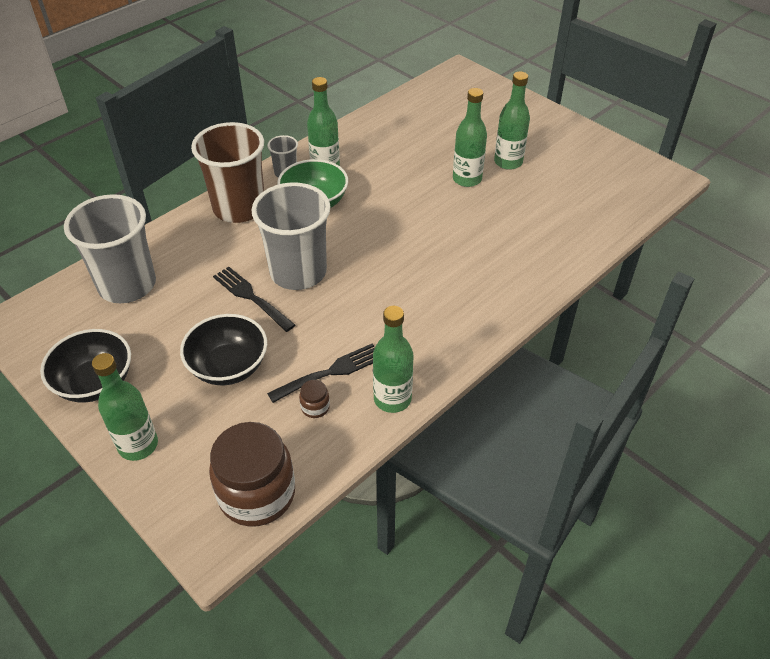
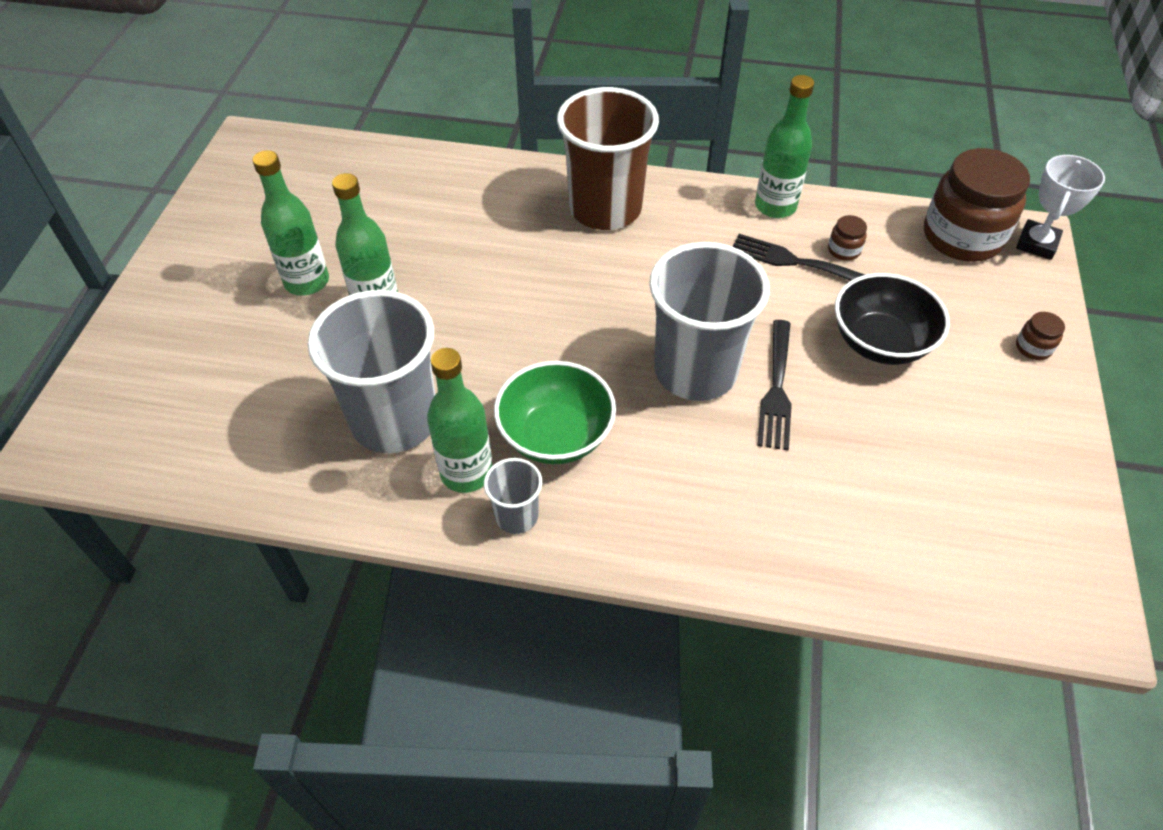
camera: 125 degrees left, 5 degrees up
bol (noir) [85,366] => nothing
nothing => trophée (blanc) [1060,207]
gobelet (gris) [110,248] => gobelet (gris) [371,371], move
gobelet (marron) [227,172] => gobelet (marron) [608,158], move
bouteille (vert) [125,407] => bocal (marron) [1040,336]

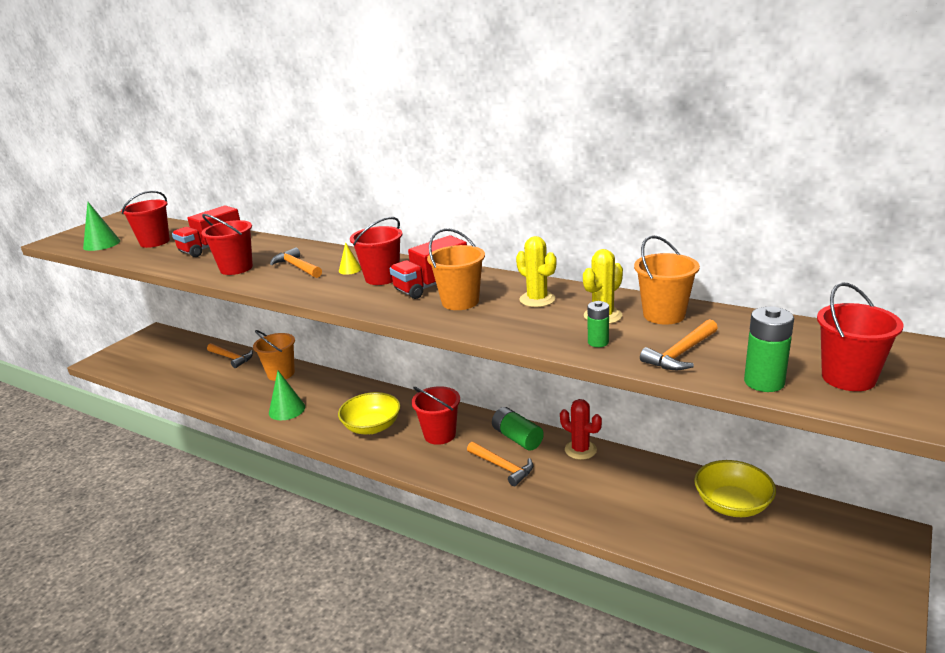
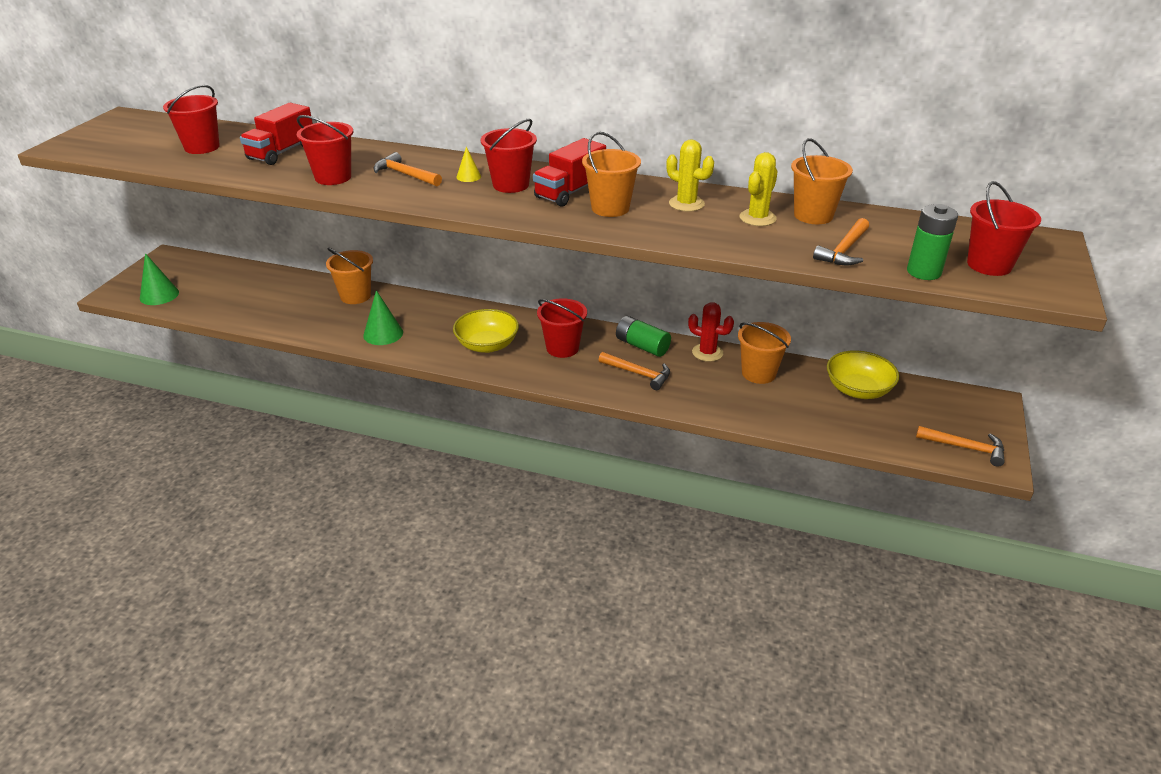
camera: 15 degrees left, 10 degrees up
pile (vert) [598,324] => nothing
nothing => seau (orange) [764,353]
cône (vert) [101,226] => cône (vert) [159,279], move
marteau (orange) [230,355] => marteau (orange) [960,446], move

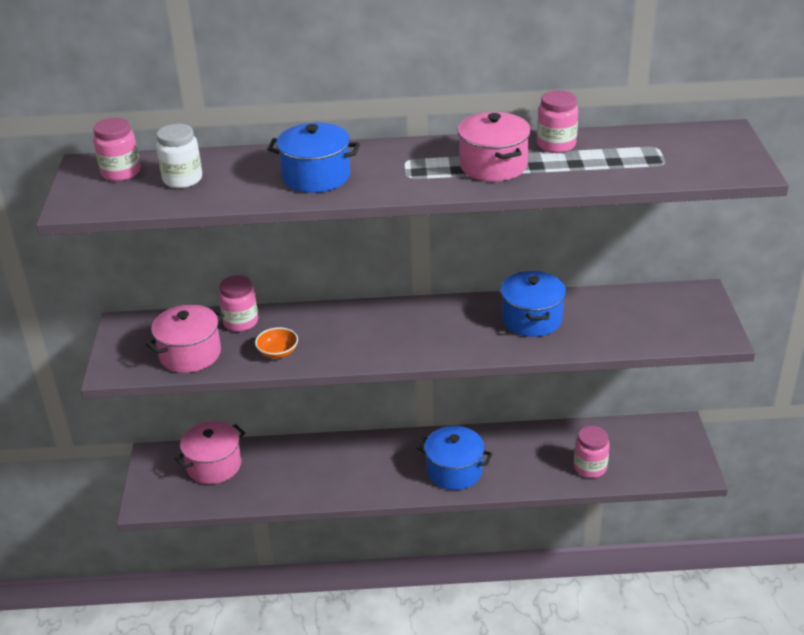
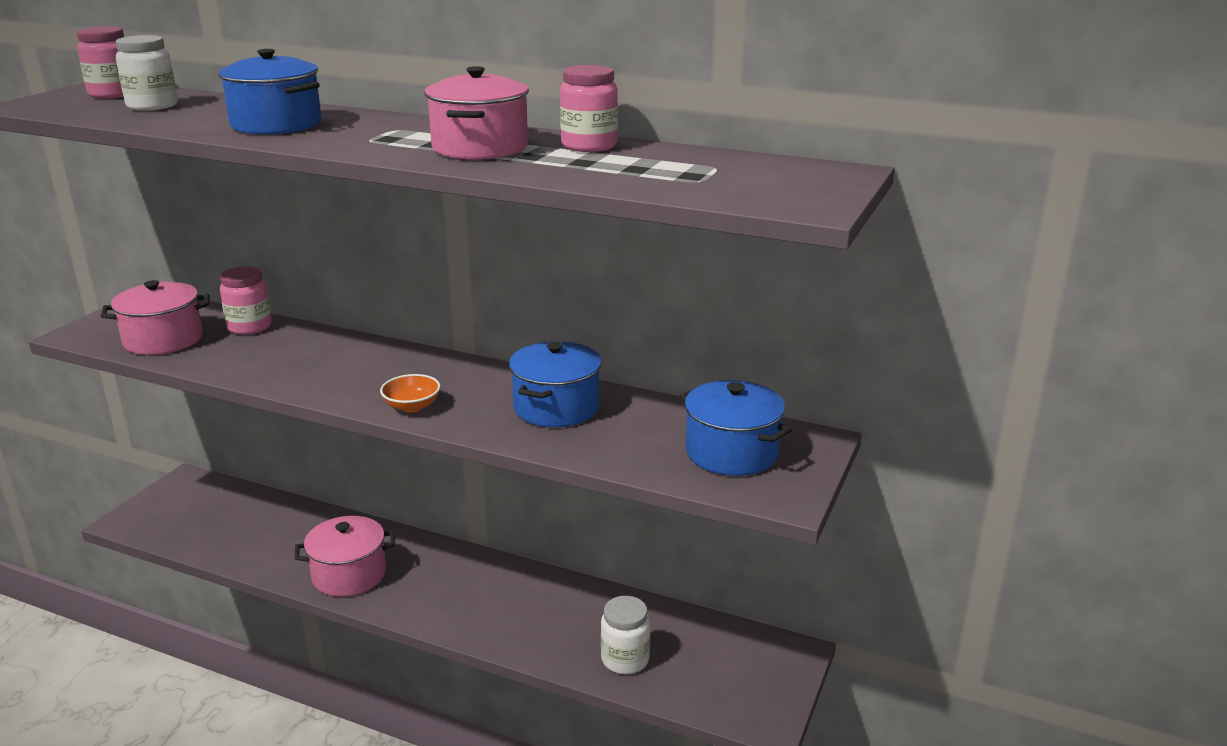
camera: 25 degrees right, 10 degrees down
marmite (rose) [210,452] => marmite (rose) [345,556], move
bol (orange) [276,343] => bol (orange) [410,393], move
marmite (bleu) [455,458] => marmite (bleu) [736,428], move
bocal (rose) [592,452] => bocal (blanc) [625,635]

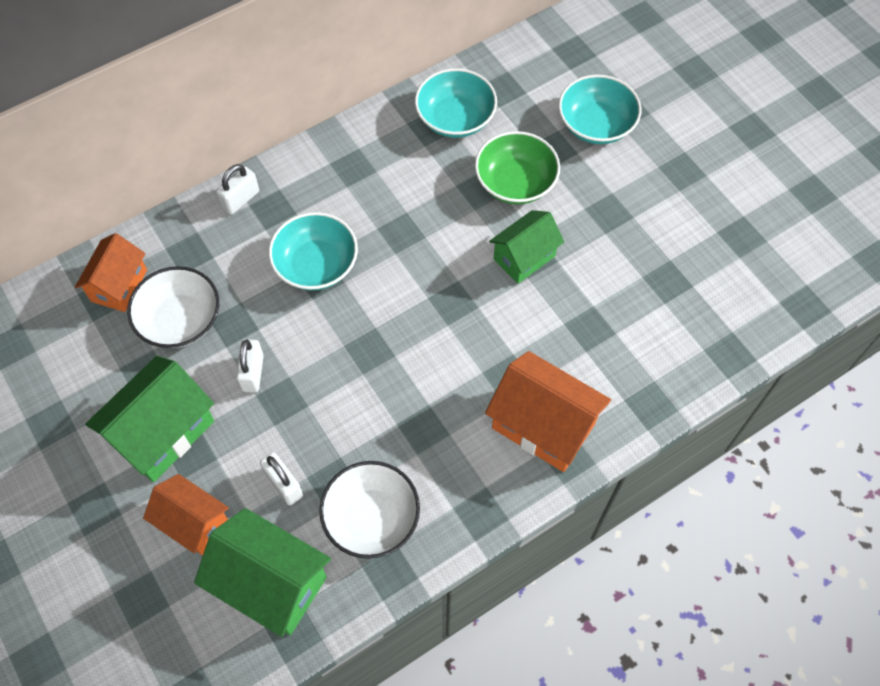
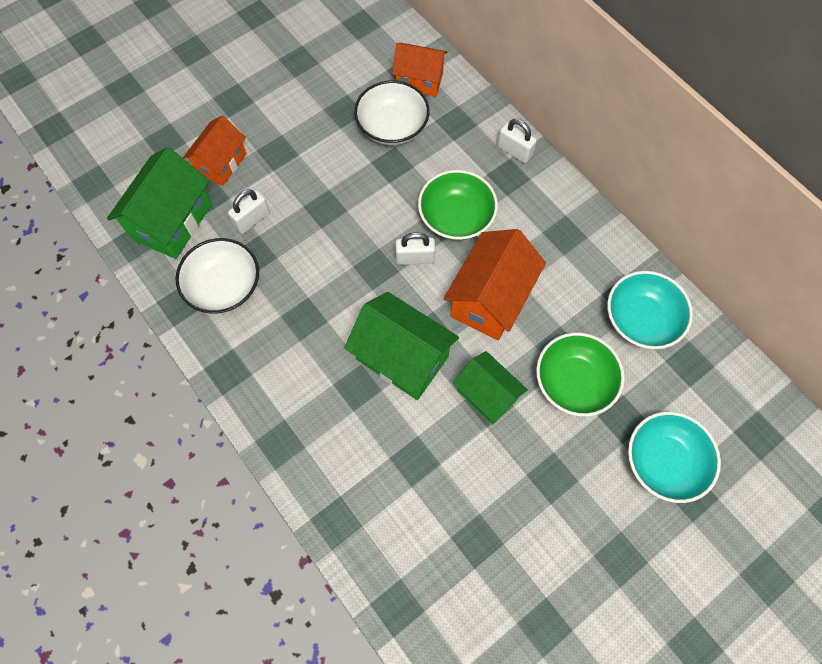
camera: 85 degrees right, 5 degrees up
maison (vert) [149,419] => maison (vert) [401,346], move
cadenas (blanc) [250,366] => cadenas (blanc) [415,248], move
maison (orange) [548,411] => maison (orange) [494,284], move
bol (turquoise) [313,251] => bol (vert) [458,205]

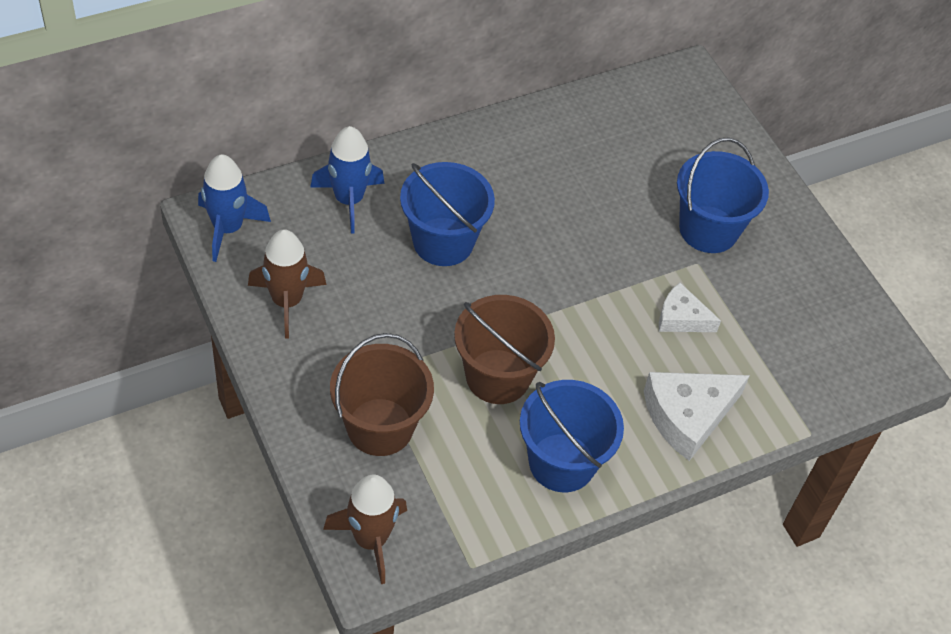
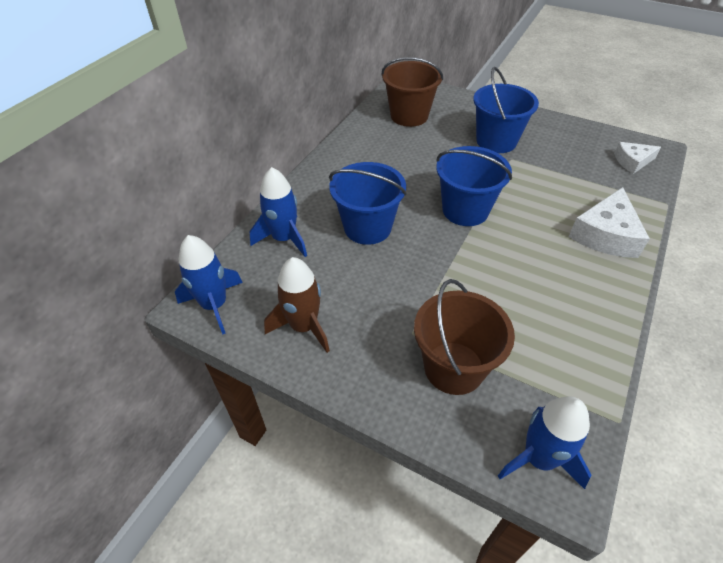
camera: 30 degrees left, 5 degrees down
seau (marron) [504,349] => seau (marron) [412,92], move
seau (bleu) [572,436] => seau (bleu) [474,186], move
fromage (blanc) [690,307] => fromage (blanc) [637,158], move
fusée (marron) [365,529] => fusée (bleu) [544,442]

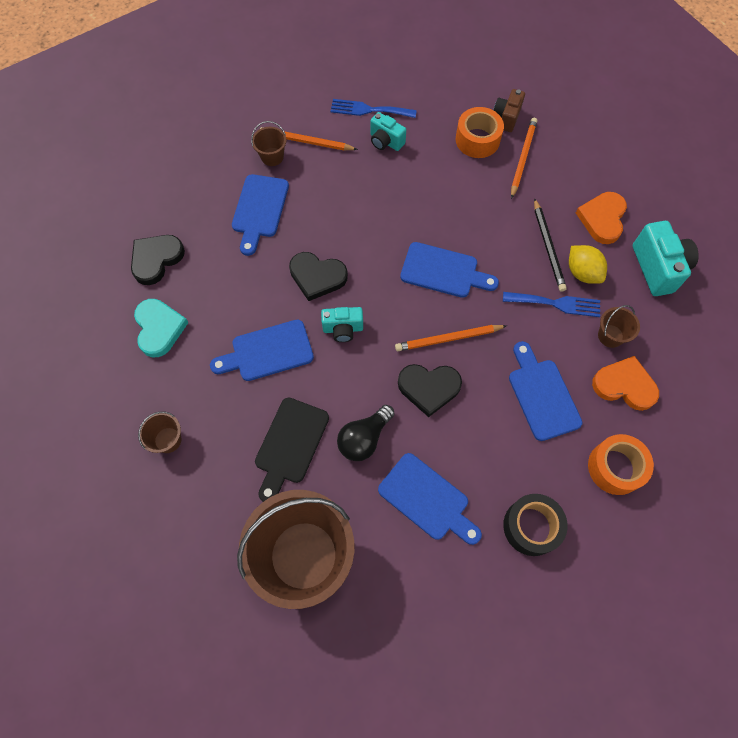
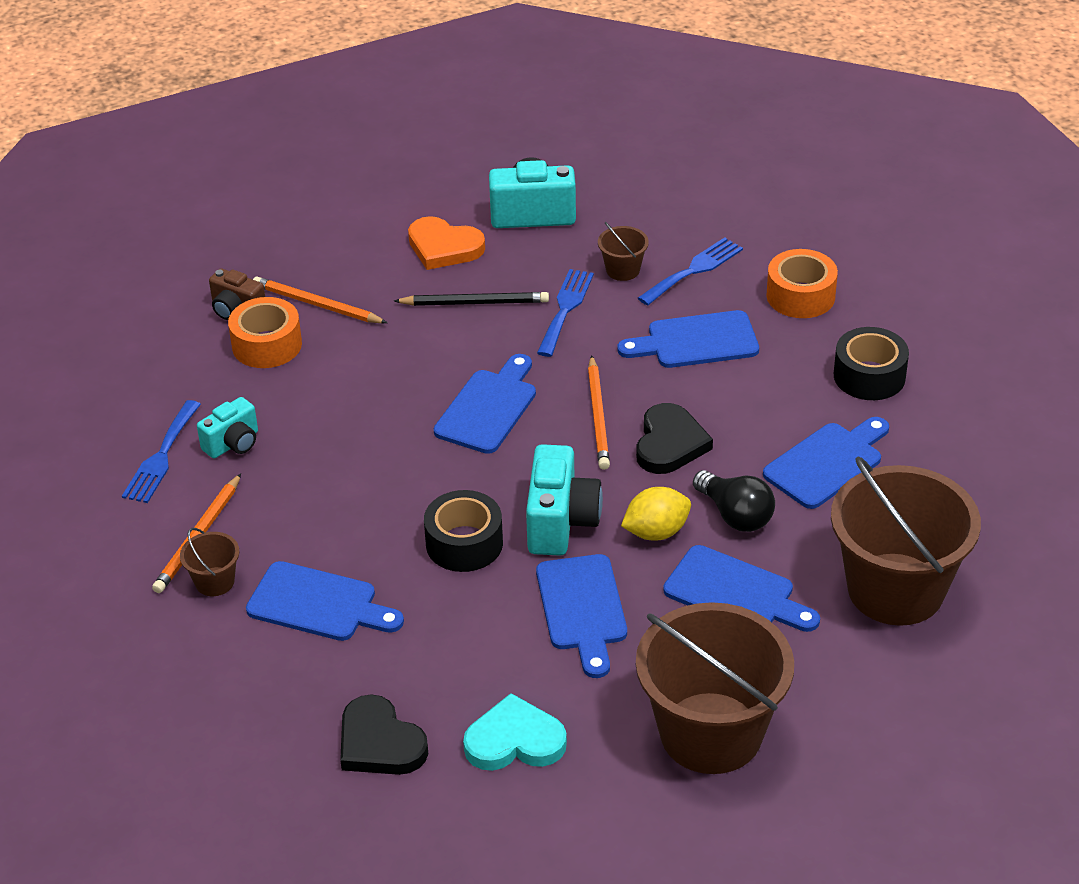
camera: 80 degrees left, 25 degrees down
citron (jaune) [588,264] => citron (jaune) [656,514], move
cœur (noir) [318,276] => ruban adhésif (noir) [463,531]
cœur (orange) [625,383] => fourchette (bleu) [690,271]
planche à découper (noir) [292,450] => planche à découper (bleu) [741,588]
seau (marron) [160,432] => seau (marron) [715,688], x2.42
appareil photo (turquoise) [342,324] => appareil photo (turquoise) [564,500], x1.62

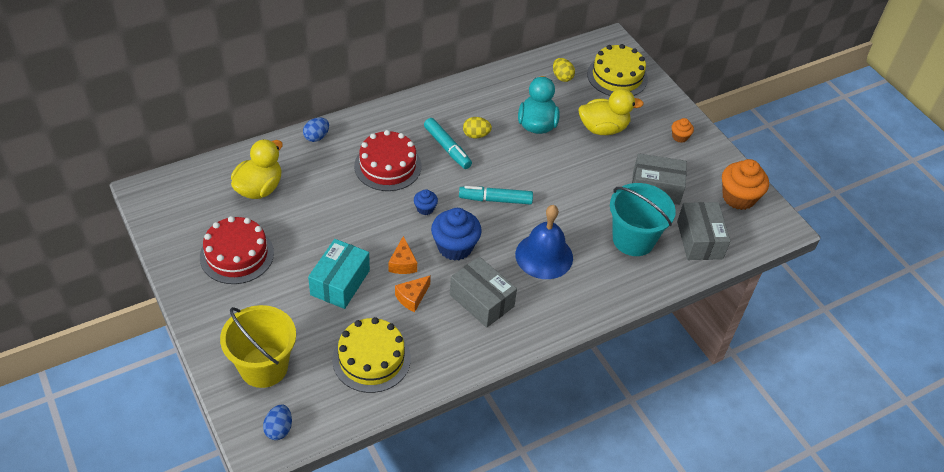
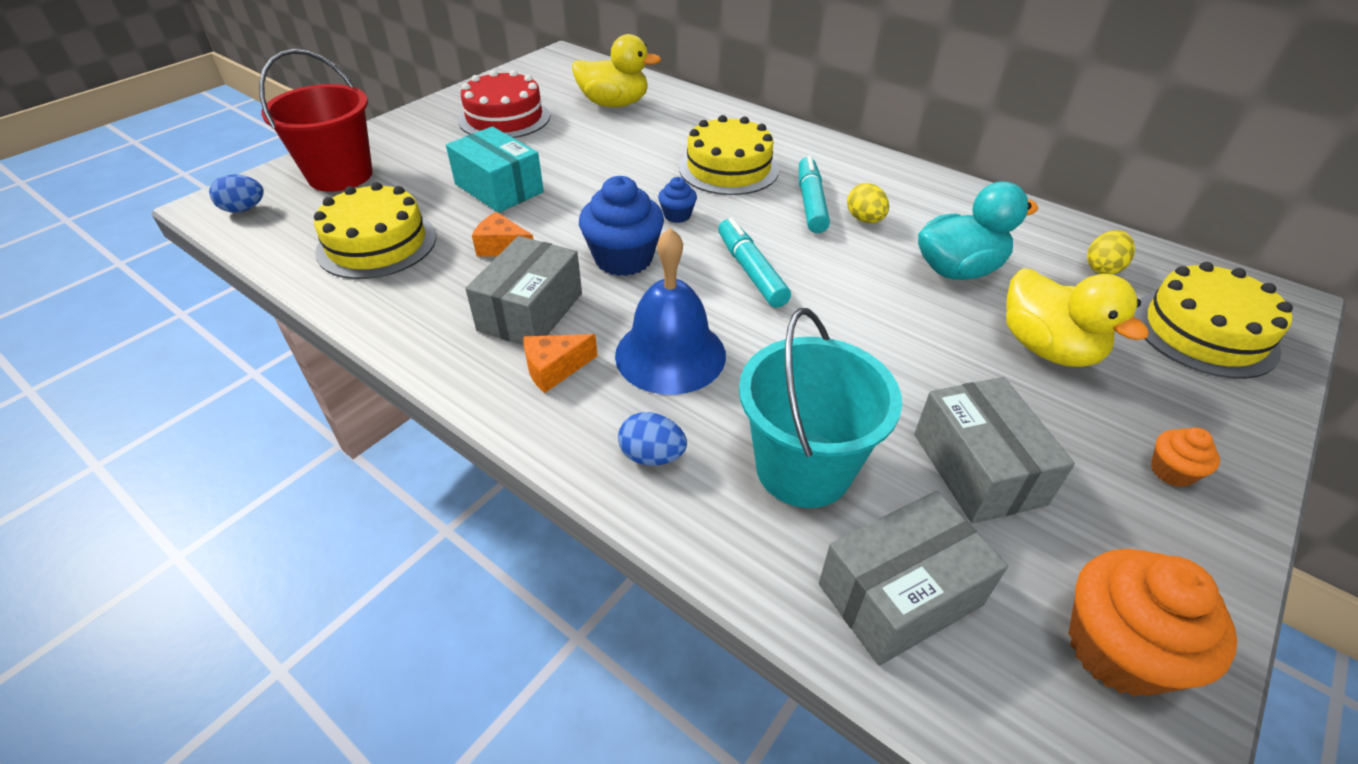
camera: 70 degrees right, 5 degrees down
œuf (bleu) [316,129] => œuf (bleu) [652,439], move
fromage (orange) [403,255] => fromage (orange) [560,363], move
seau (jaune) [258,346] => seau (rouge) [316,120]
gâteau (rouge) [387,160] => gâteau (jaune) [729,155]
boîte (turquoise) [339,274] => boîte (turquoise) [495,169], 45 degrees clockwise
feutre (turquoise) [448,143] => feutre (turquoise) [814,194], 150 degrees clockwise

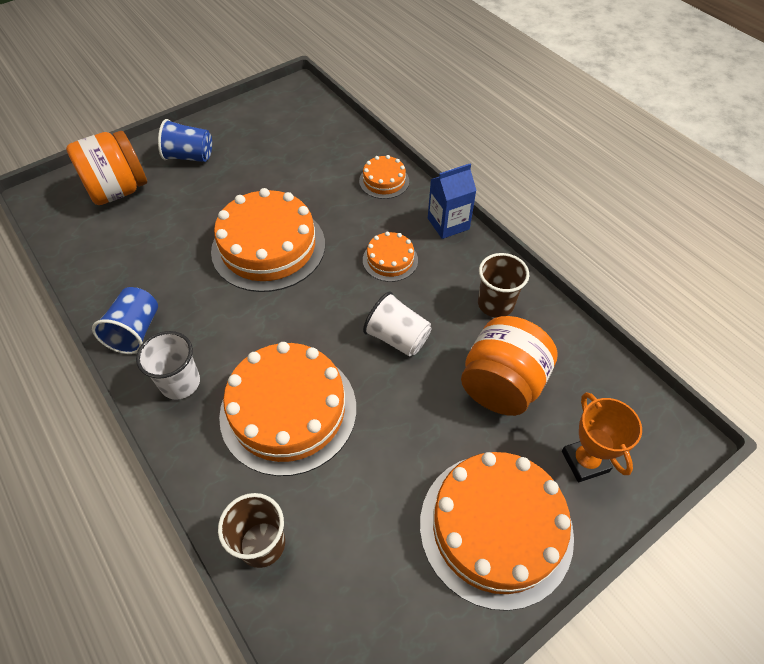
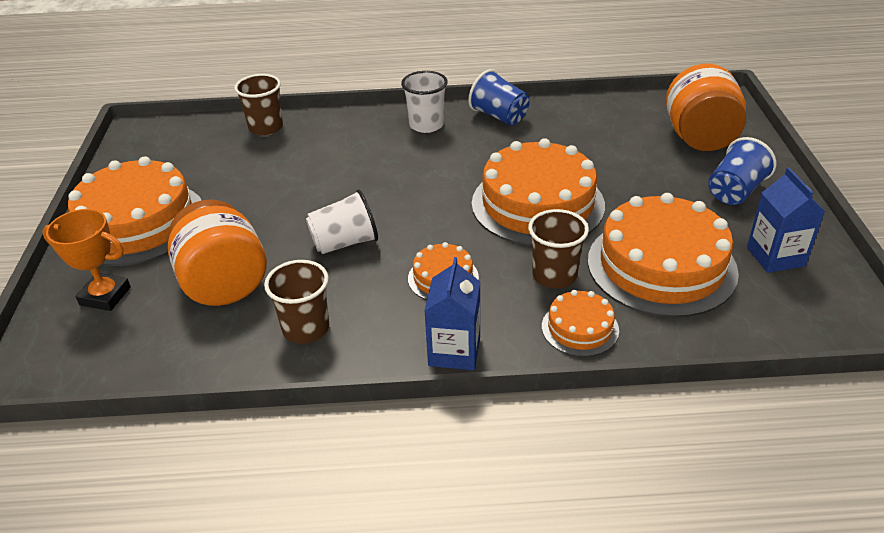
camera: 125 degrees right, 15 degrees down
nothing => gobelet (marron) [558,248]
nothing => brique de lait (bleu) [786,220]
gâteau (orange) [287,409] => gâteau (orange) [663,255], move

